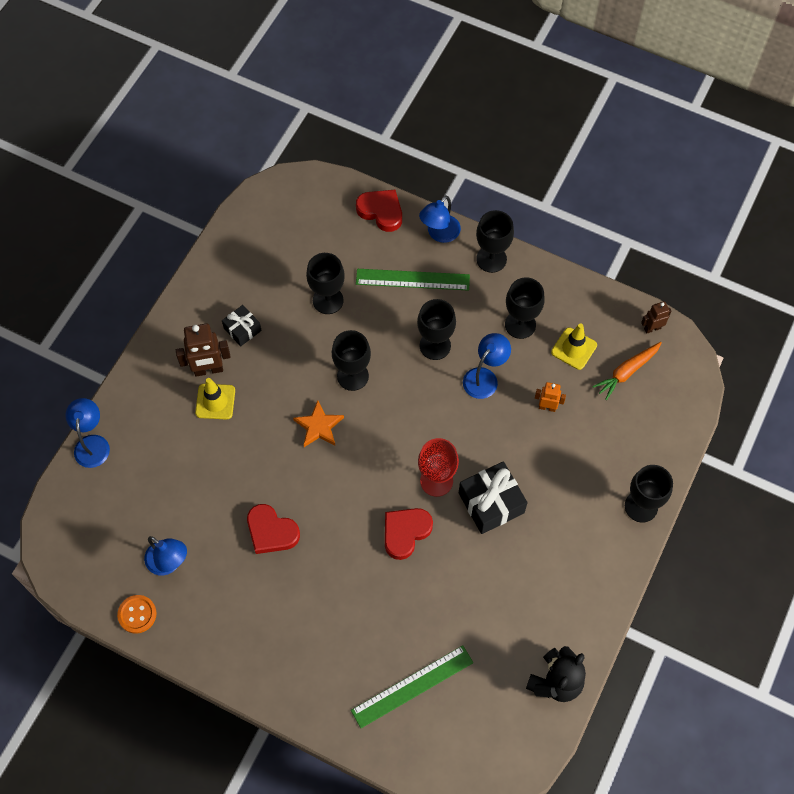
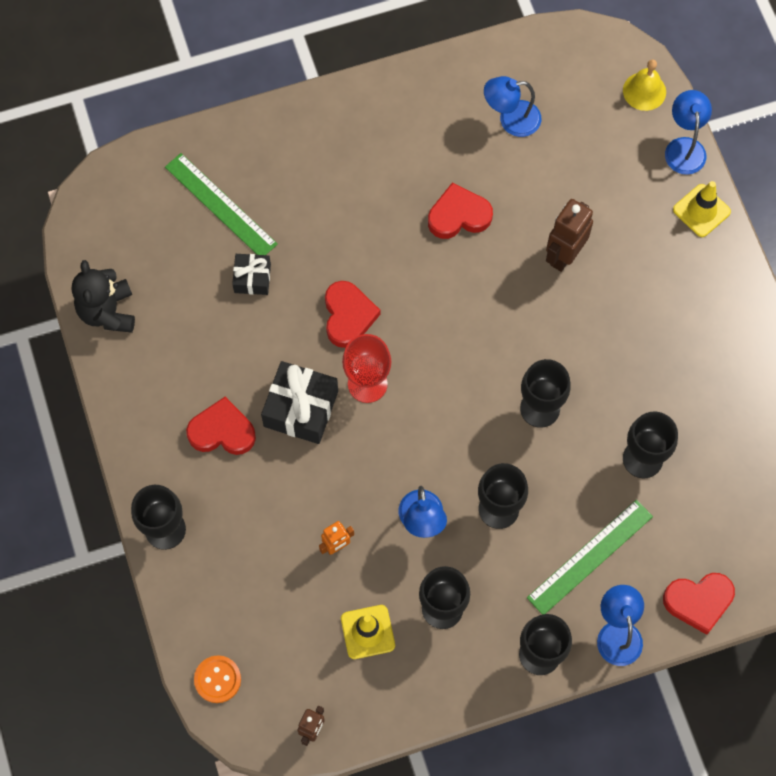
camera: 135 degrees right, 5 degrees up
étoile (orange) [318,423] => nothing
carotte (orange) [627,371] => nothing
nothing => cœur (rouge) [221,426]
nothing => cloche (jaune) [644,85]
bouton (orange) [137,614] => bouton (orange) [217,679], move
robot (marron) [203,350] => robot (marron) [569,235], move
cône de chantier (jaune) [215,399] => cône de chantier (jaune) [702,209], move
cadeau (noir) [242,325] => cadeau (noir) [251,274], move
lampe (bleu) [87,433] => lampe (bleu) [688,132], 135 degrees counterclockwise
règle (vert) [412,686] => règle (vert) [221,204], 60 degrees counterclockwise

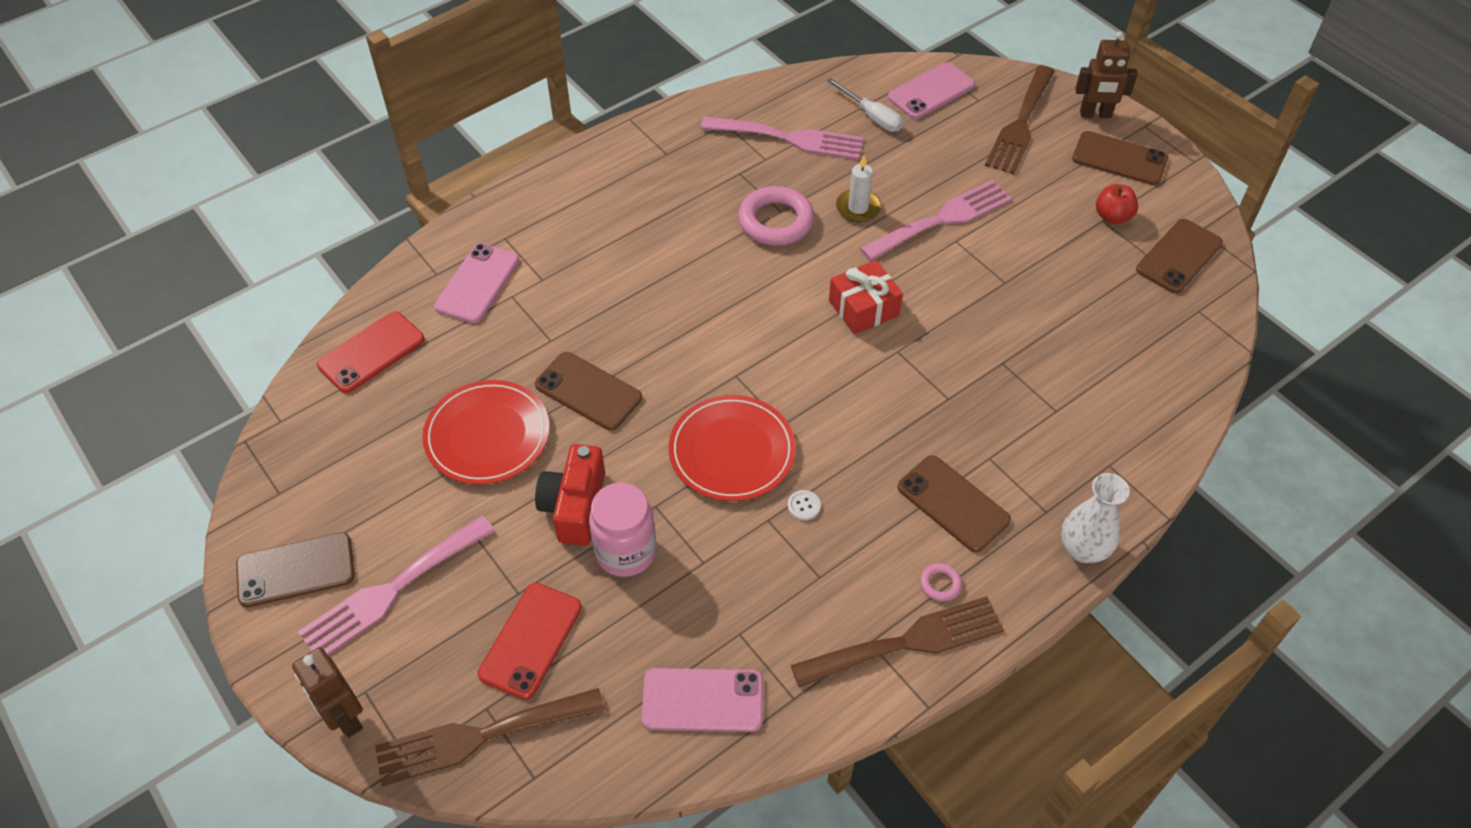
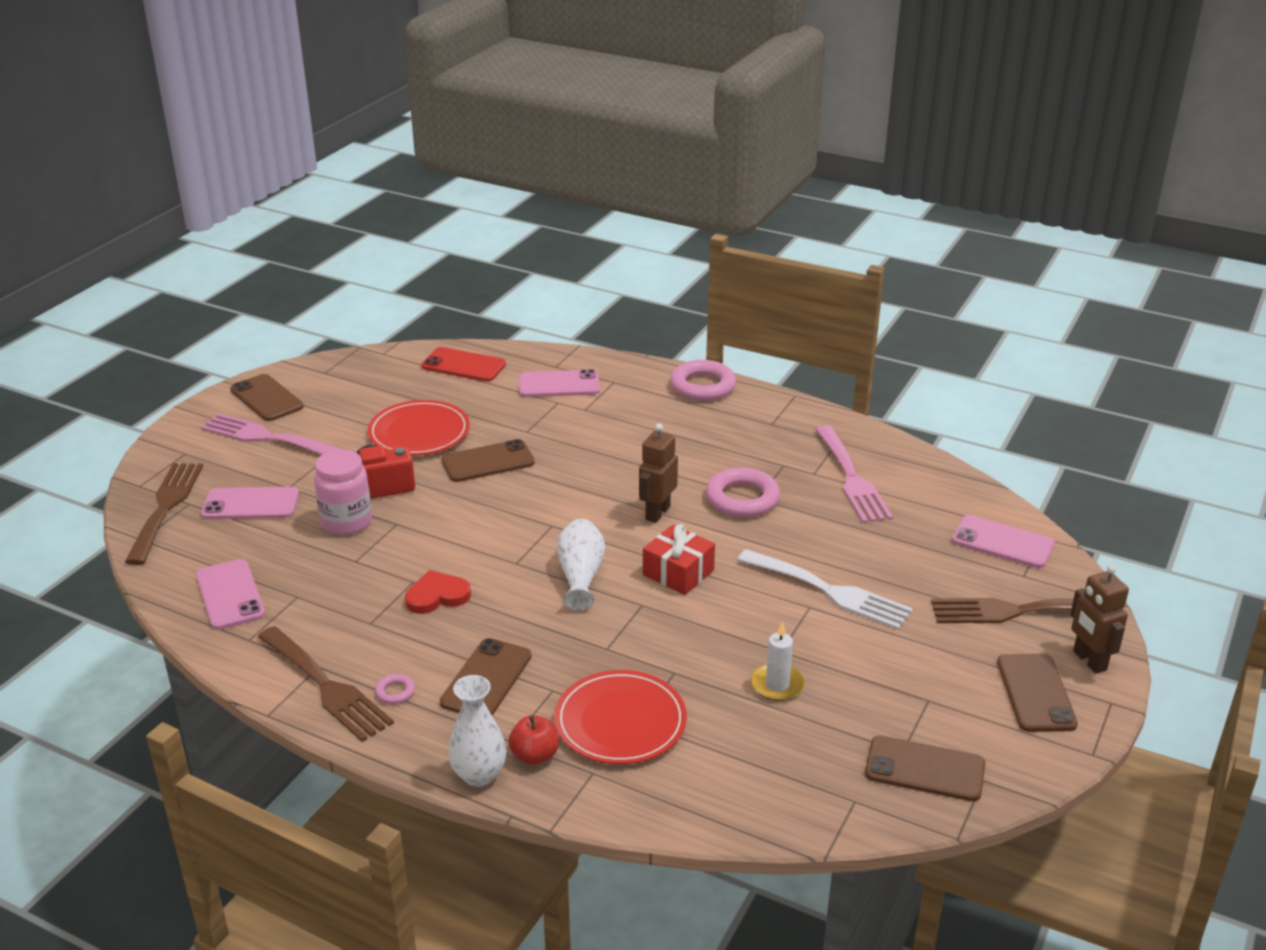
camera: 65 degrees right, 20 degrees down
tournevis (blanc) [864,105] => nothing
nothing => vase (blanc) [581,565]
nothing => anneau (rose) [703,380]
robot (marron) [327,692] => robot (marron) [658,473], move
assiette (rouge) [732,448] => assiette (rouge) [620,717], move
bougie (blanc) [859,188] => bougie (blanc) [778,661], move
pomme (rouge) [1117,204] => pomme (rouge) [533,740], move
bouton (blanc) [804,505] => cœur (rouge) [438,592]
téléphone (rouge) [530,641] => téléphone (rose) [250,503]
fourchette (rose) [936,220] => fourchette (blanc) [825,589]
fourchette (marron) [490,737] => fourchette (marron) [164,514], 45 degrees clockwise
téléphone (marron) [588,391] => téléphone (marron) [488,460], 60 degrees clockwise

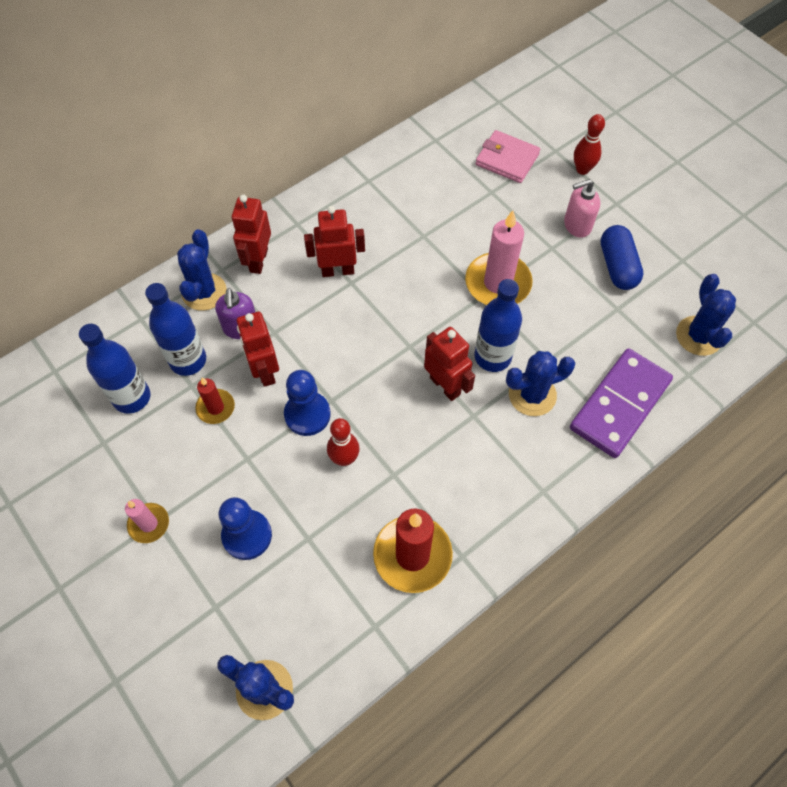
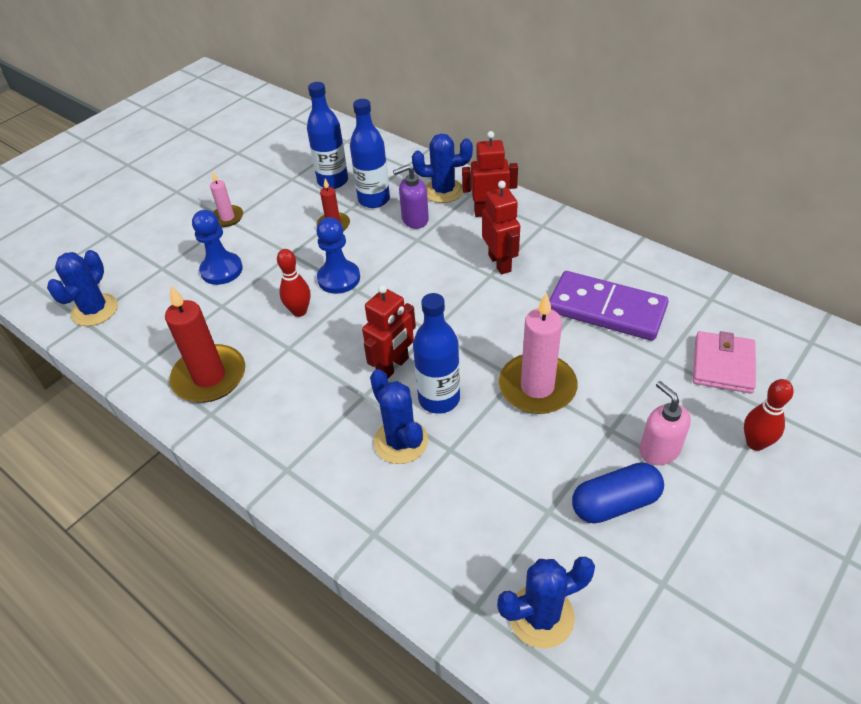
camera: 80 degrees right, 15 degrees down
robot (rouge) [258,349] => nothing
domino (violet) [621,403] => domino (violet) [609,306], move

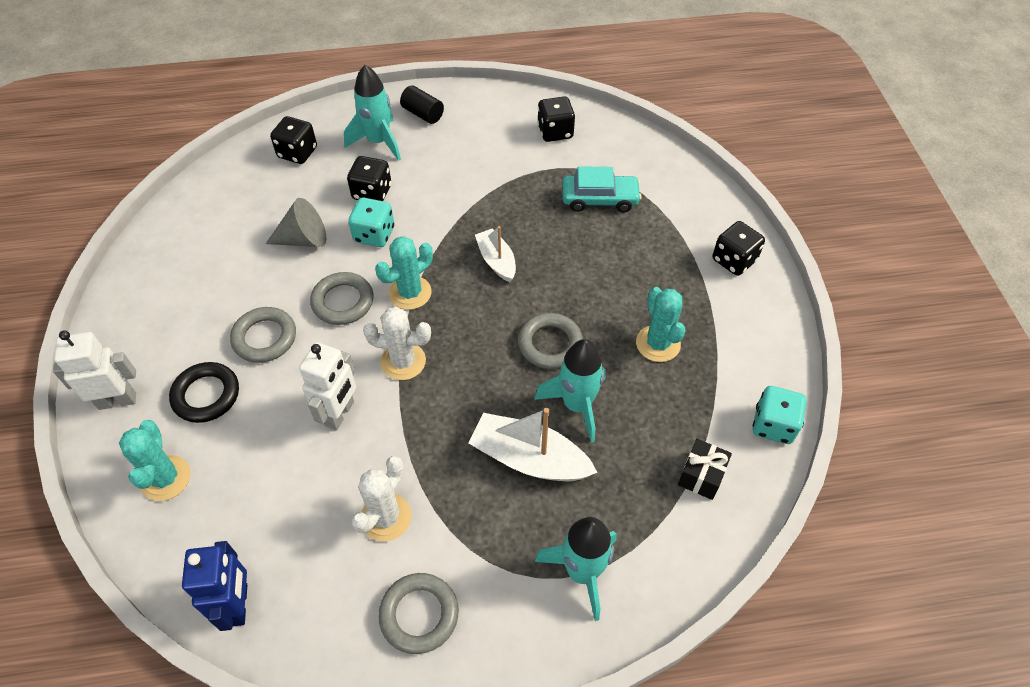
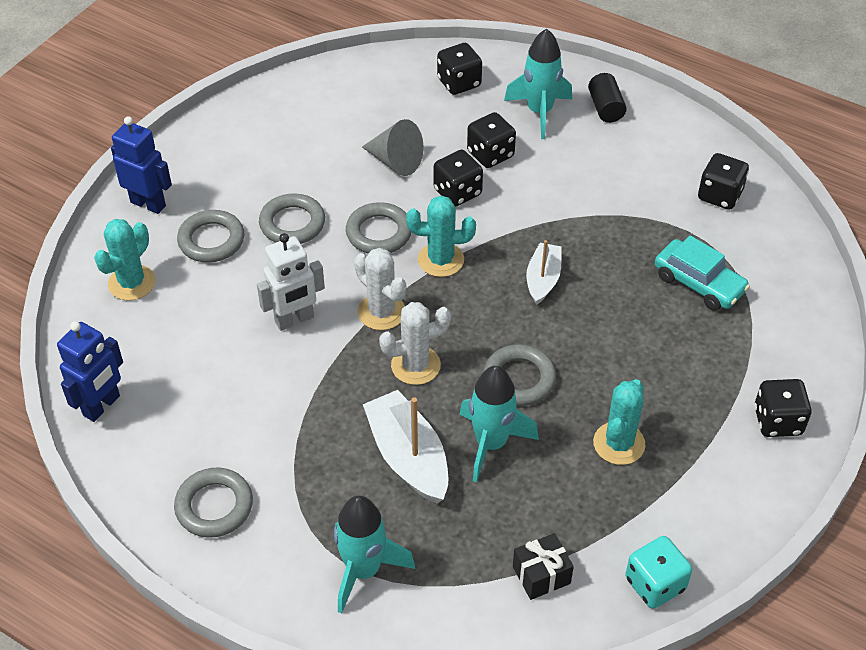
camera: 40 degrees right, 5 degrees down
cactus (blanc) [381,499] => cactus (blanc) [415,343], move
robot (blanc) [94,370] => robot (bleu) [141,165]
anneau (noir) [204,392] => anneau (gris) [210,236]
dé (turquoise) [371,222] => dé (noir) [458,178]

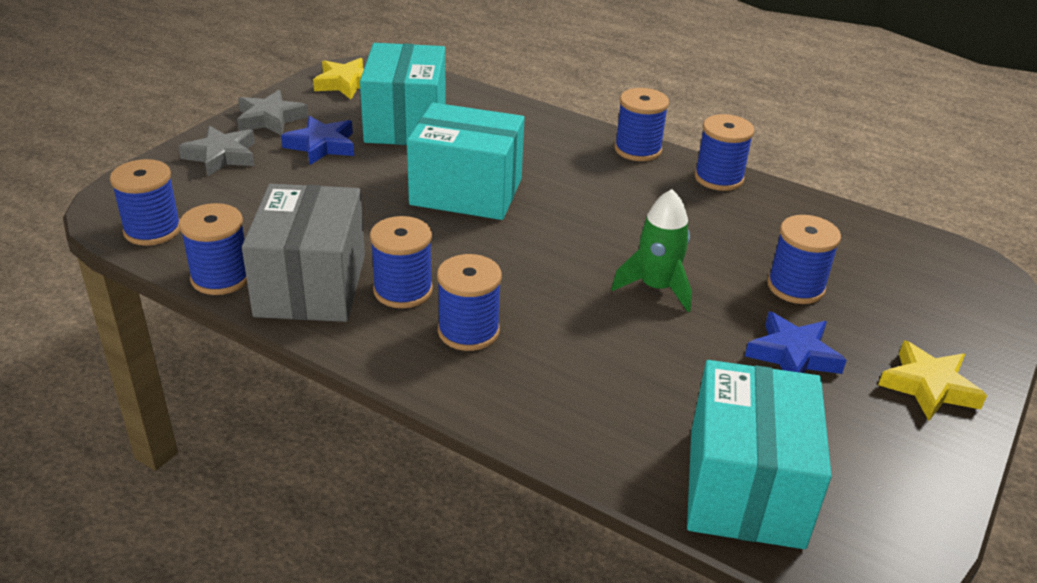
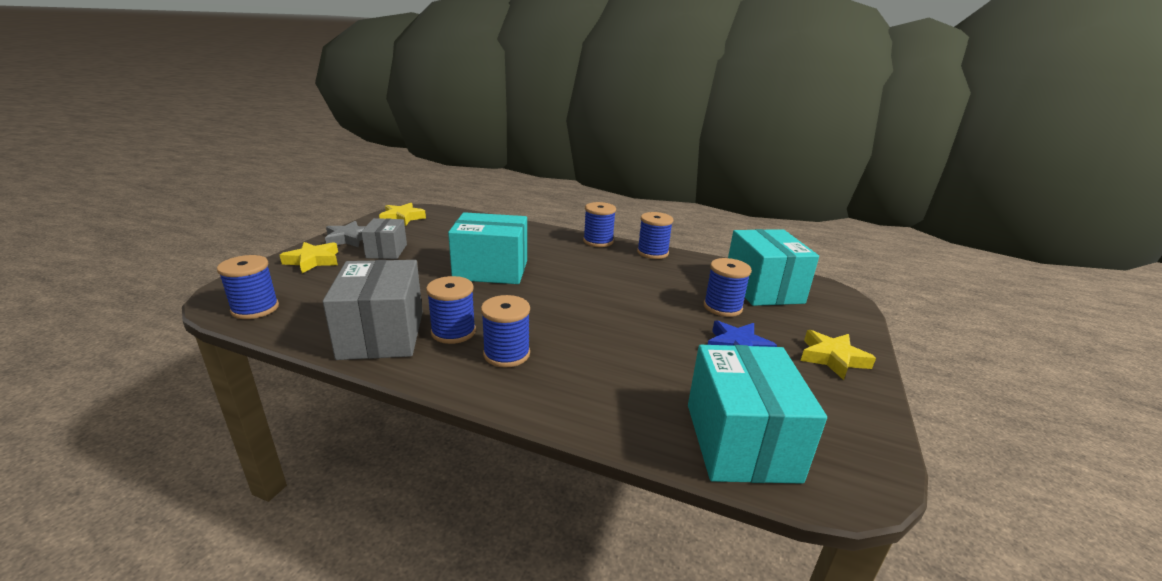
camera: 10 degrees left, 10 degrees down
bobine (bleu) [213,249] => nothing
fusée (vert) [651,250] => nothing
boîte (turquoise) [403,94] => boîte (turquoise) [773,267], move
étoile (bleu) [317,140] => boîte (gris) [384,238]
étoile (gris) [216,151] => étoile (jaune) [309,257]

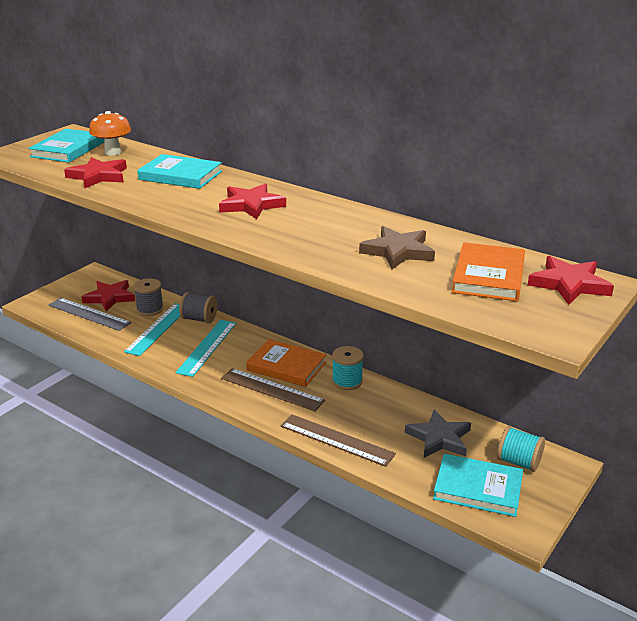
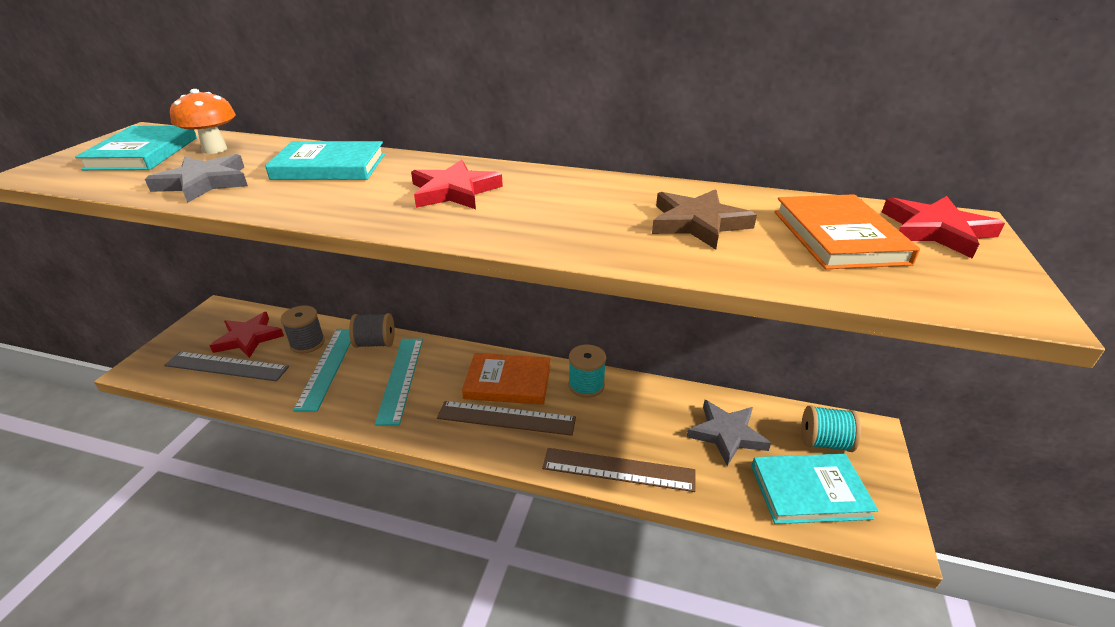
camera: 20 degrees left, 5 degrees up
étoile (rouge) [95,172] => étoile (gris) [196,178]

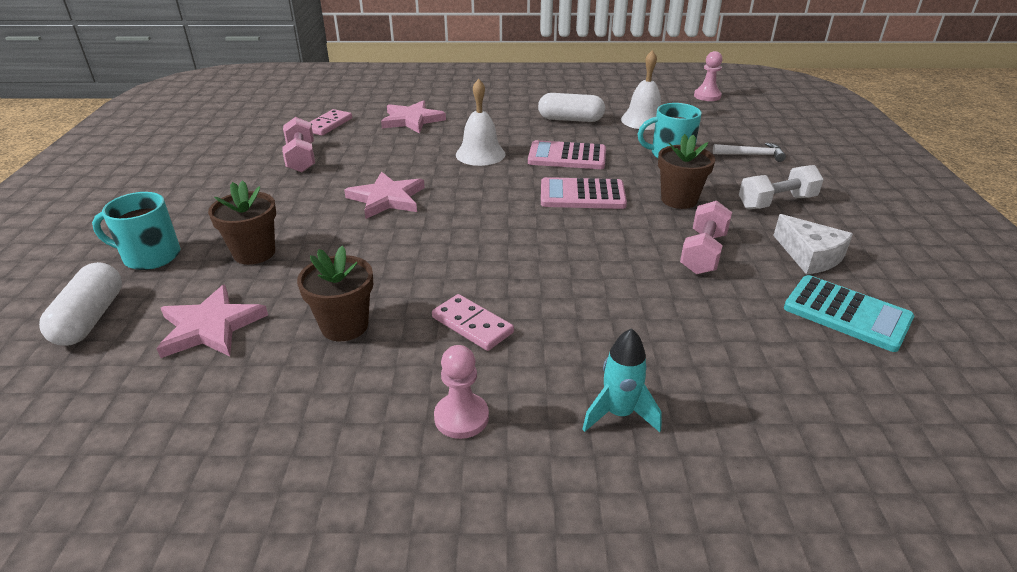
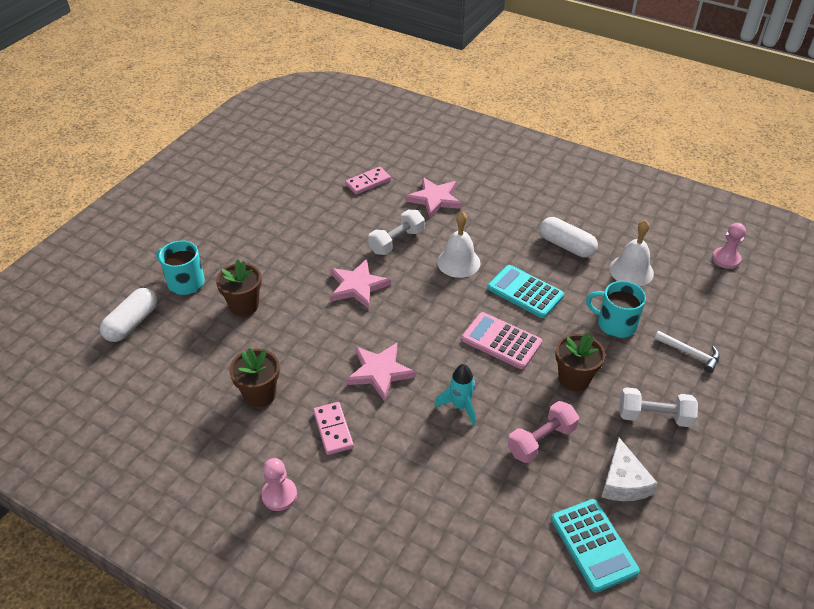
camera: 30 degrees right, 10 degrees up
haltère (rose) [298,144] => nothing
nothing => haltère (blanc) [396,232]
étoile (rose) [212,321] => étoile (rose) [381,371], move
fusée (turquoise) [622,380] => fusée (turquoise) [455,394], move
calculatrice (rose) [567,154] => calculatrice (turquoise) [526,291]

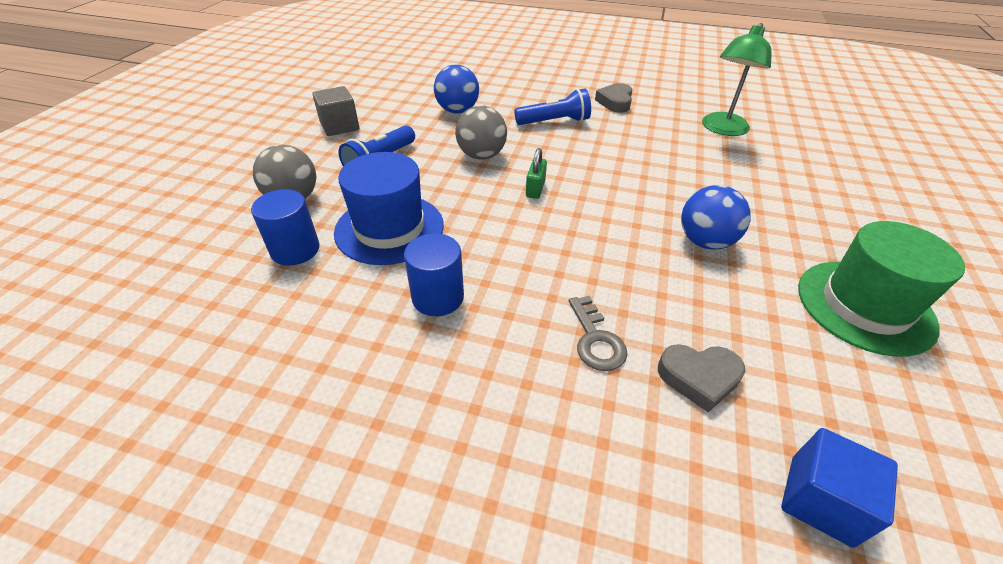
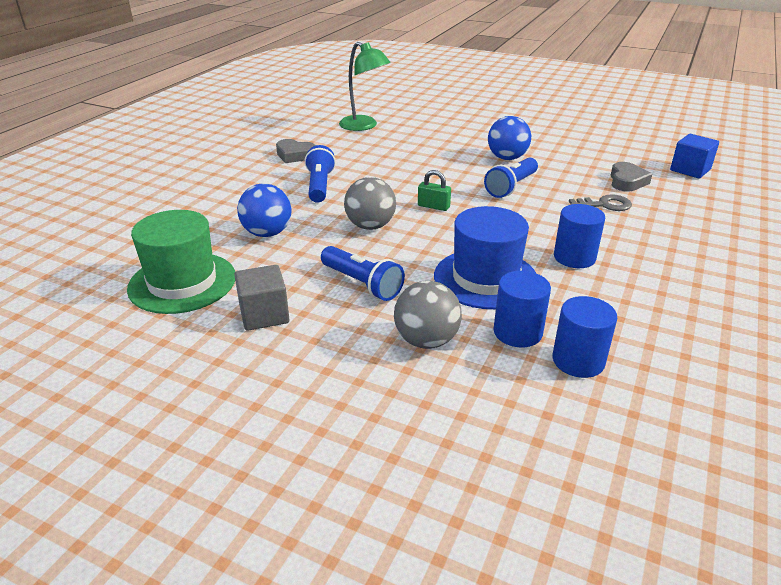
camera: 80 degrees left, 10 degrees down
nothing => lampe de poche (bleu) [511,178]
nothing => cylindre (bleu) [584,337]
chapeau (vert) [881,289] => chapeau (vert) [181,262], move

